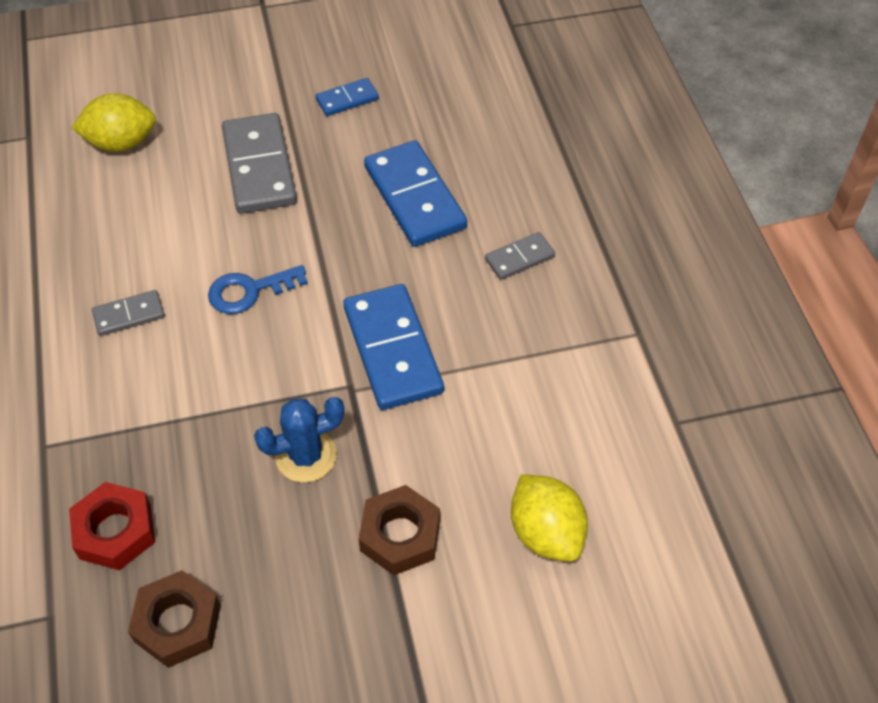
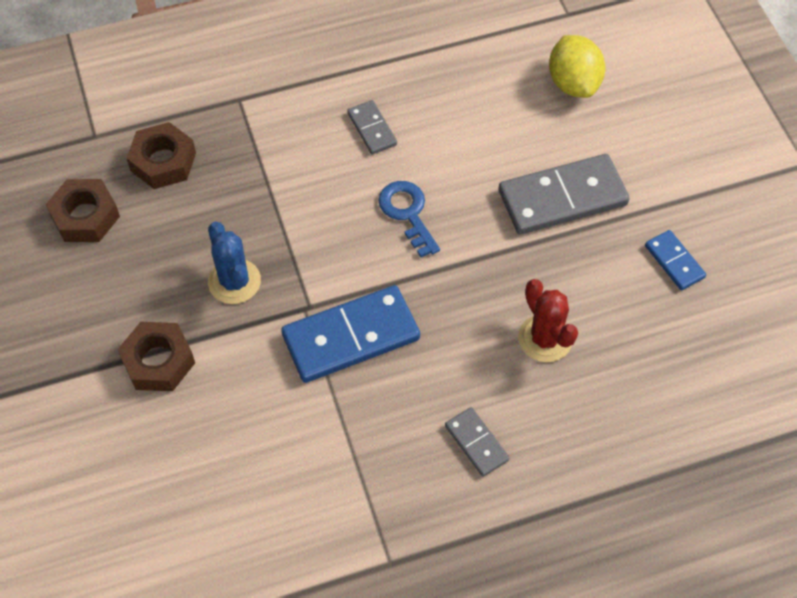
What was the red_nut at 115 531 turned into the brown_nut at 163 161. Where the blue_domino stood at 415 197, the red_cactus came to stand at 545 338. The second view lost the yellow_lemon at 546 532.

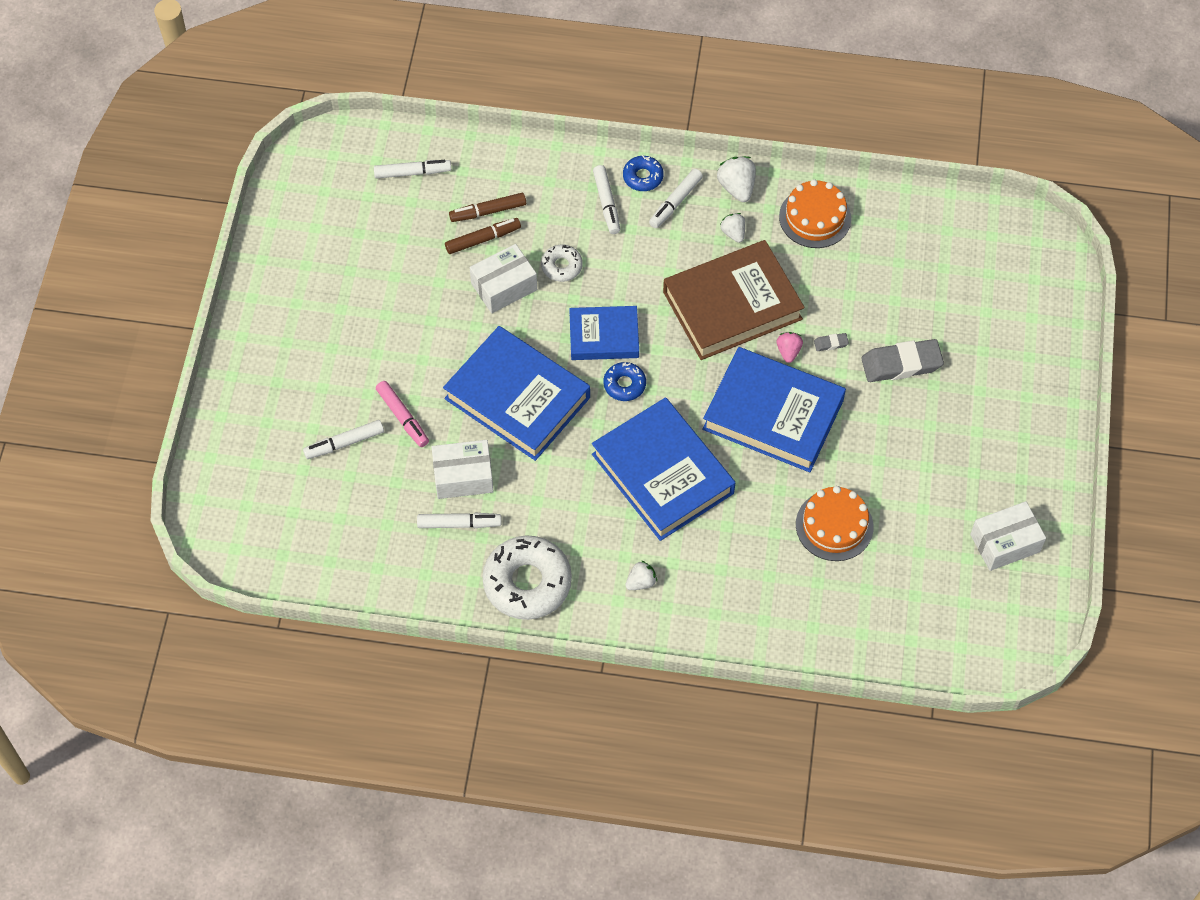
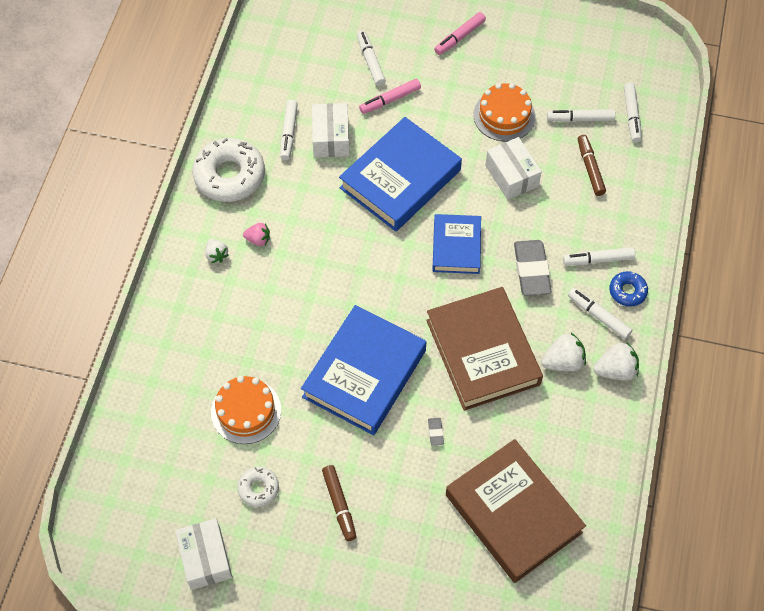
The white_donut ended up elsewhere, having gone from 561 266 to 258 488. The pink_strawberry ended up elsewhere, having gone from 788 351 to 258 239. The brown_marker ended up elsewhere, having gone from 483 239 to 339 505. The second view gained the pink_marker at 459 37. The second view gained the brown_book at 513 513. The orange_cake ended up elsewhere, having gone from 815 217 to 504 115. The grey_eraser ended up elsewhere, having gone from 901 364 to 531 270. The size of the white_strawberry at 733 233 changed by a factor of 1.56. The second view gained the white_marker at 580 119. The second view lost the blue_book at 662 473. The second view lost the blue_donut at 624 384.

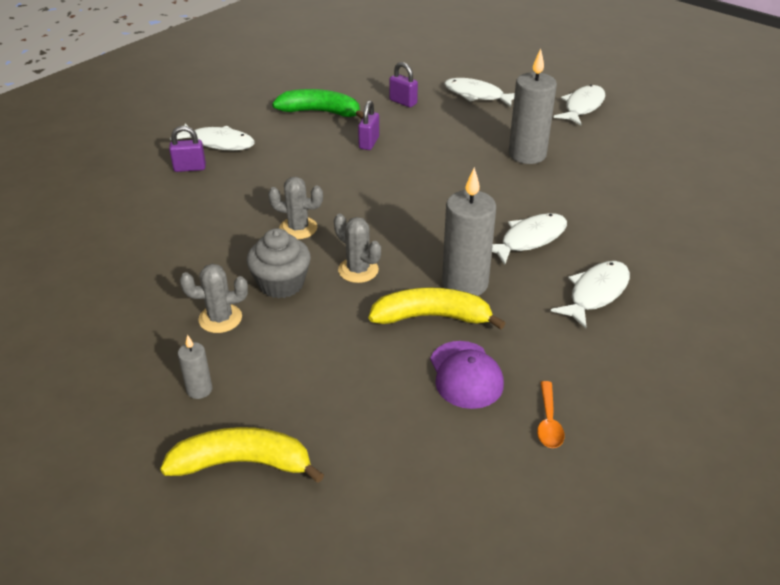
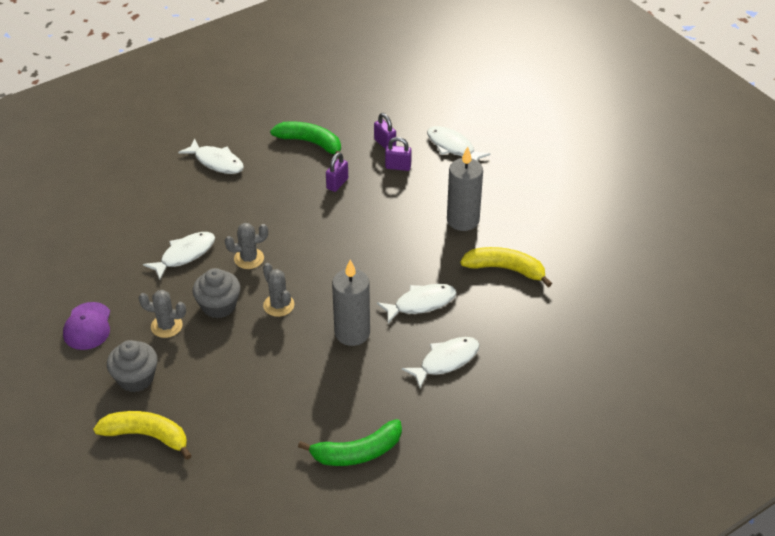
The purple_cap ended up elsewhere, having gone from 466 375 to 87 326. Where the grey_candle stood at 199 389, the grey_cupcake came to stand at 136 378. The white_fish ended up elsewhere, having gone from 582 107 to 185 255. The grey_cactus at 298 228 ended up facing another way, 45 degrees counterclockwise from before. Where the orange_spoon stood at 548 422, the green_banana came to stand at 357 452. The purple_padlock ended up elsewhere, having gone from 190 168 to 398 167. The yellow_banana ended up elsewhere, having gone from 432 317 to 505 269.

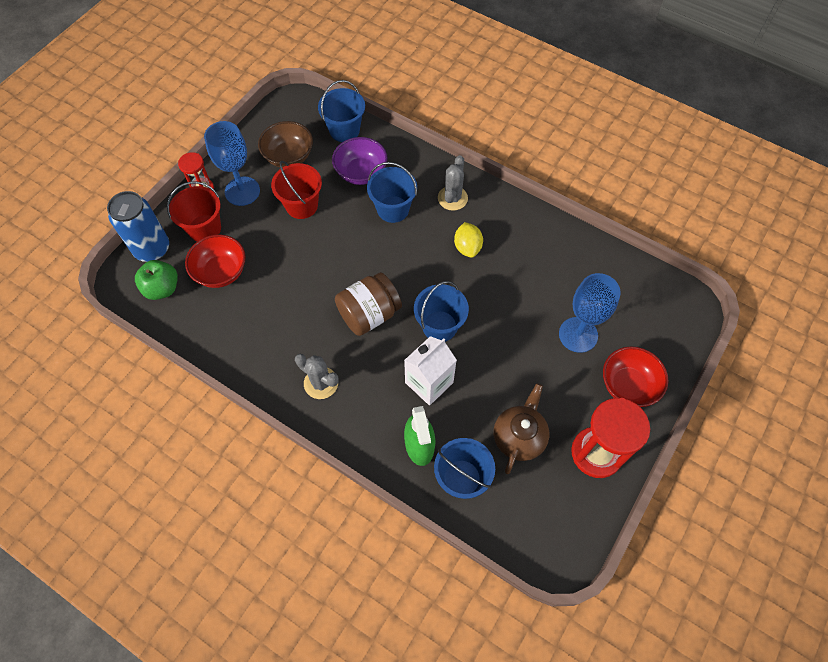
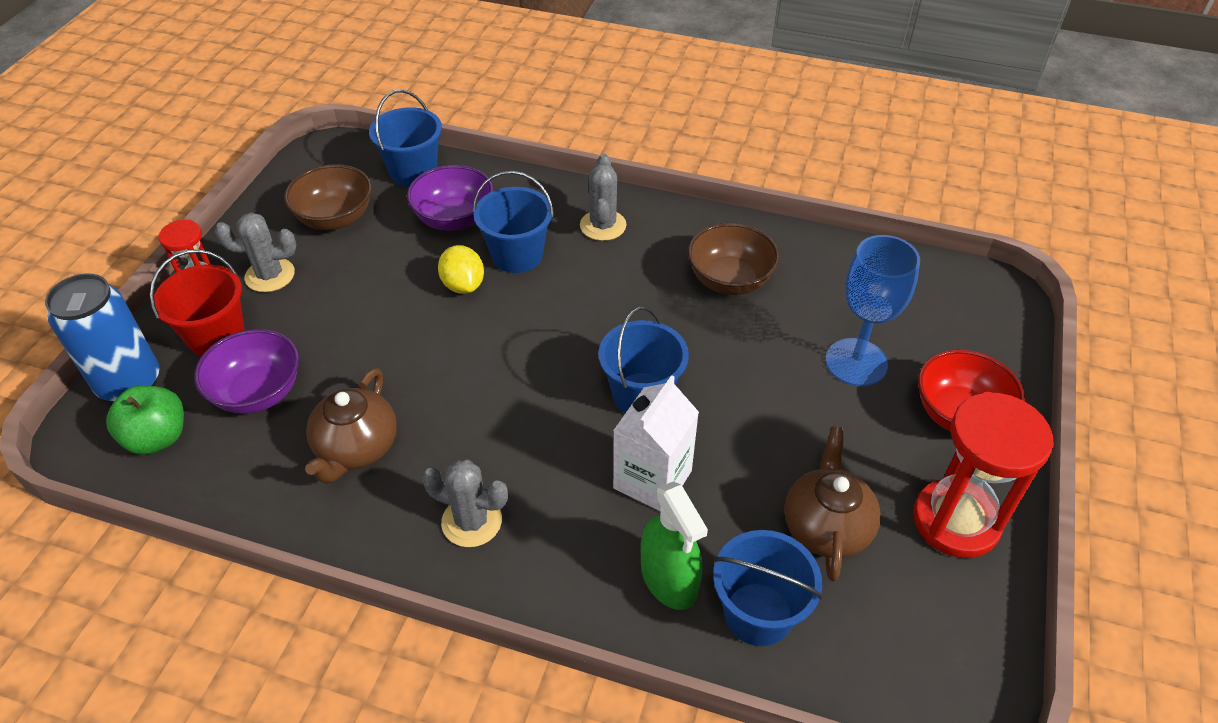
What was the red_bowl at 221 272 turned into the purple_bowl at 258 393. Where the blue_goblet stood at 242 191, the grey_cactus came to stand at 270 275. The second view gained the brown_teapot at 357 448. The yellow_lemon ended up elsewhere, having gone from 467 247 to 463 285. The second view gained the brown_bowl at 730 280. The second view lost the red_bucket at 301 205. The second view lost the brown_jar at 369 314.

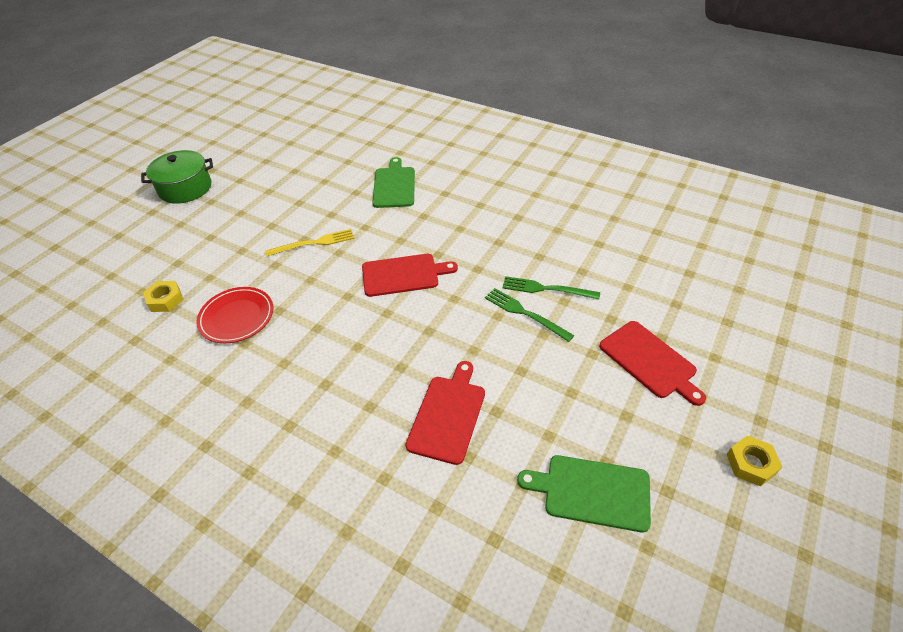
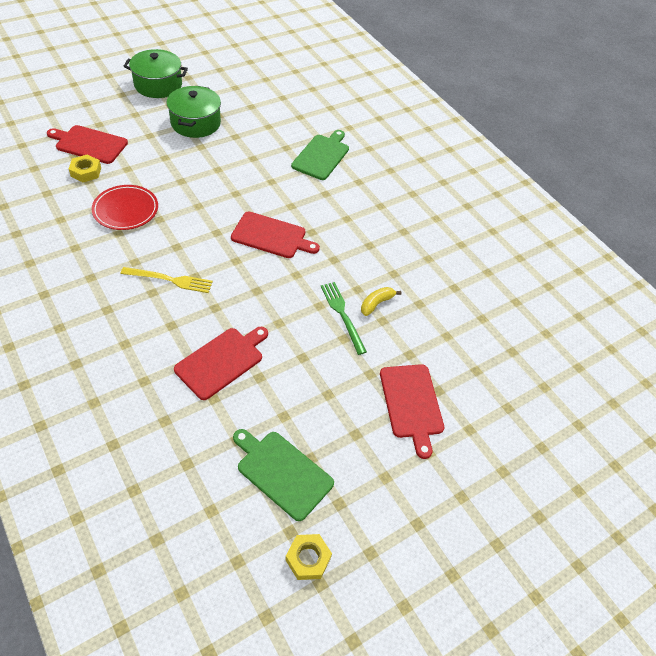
The second view gained the red_cutting_board at 89 144. The yellow_fork ended up elsewhere, having gone from 314 243 to 170 280. The second view gained the green_pot at 195 123. The yellow_nut ended up elsewhere, having gone from 751 464 to 308 558. Where the green_fork stood at 546 289, the yellow_banana came to stand at 376 303.

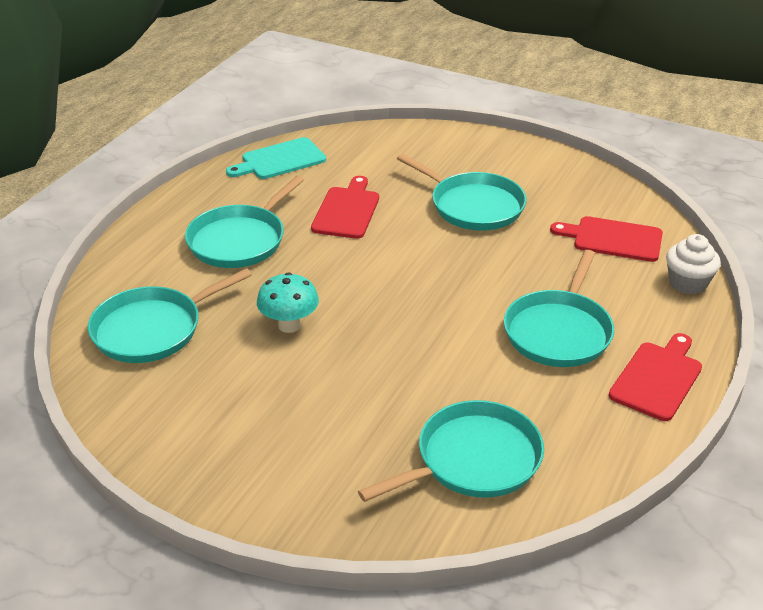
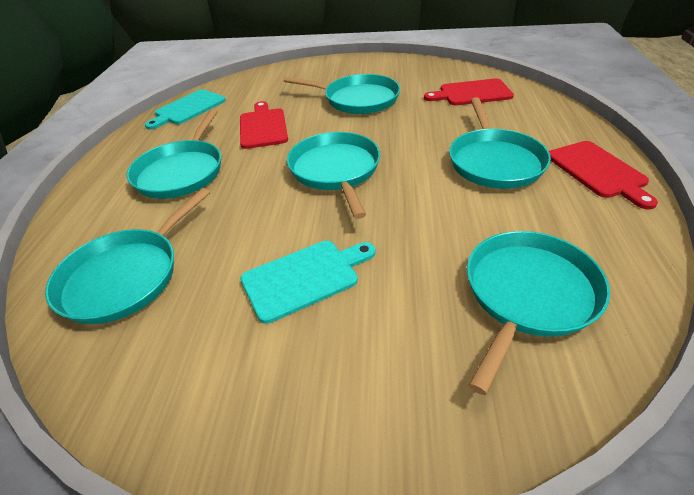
The second view gained the turquoise_cutting_board at 304 277. The second view gained the turquoise_pan at 336 170. The red_cutting_board at 657 378 ended up facing another way, 150 degrees clockwise from before. The second view lost the turquoise_mushroom at 289 325. The second view lost the white_cupcake at 687 283.

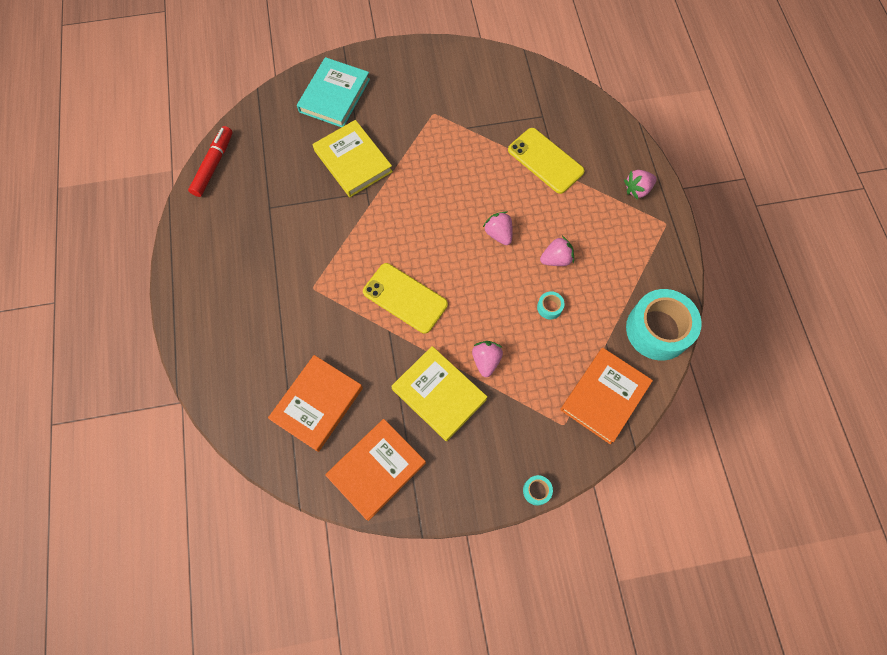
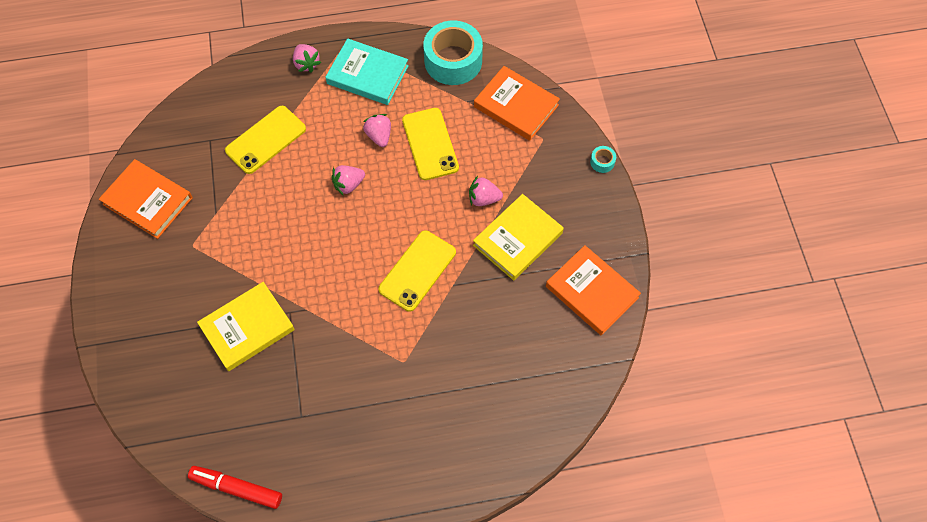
The orange_book ended up elsewhere, having gone from 317 404 to 148 201. The turquoise_book ended up elsewhere, having gone from 334 95 to 367 75. Where the turquoise_tape stood at 549 307, the yellow_phone came to stand at 430 144.

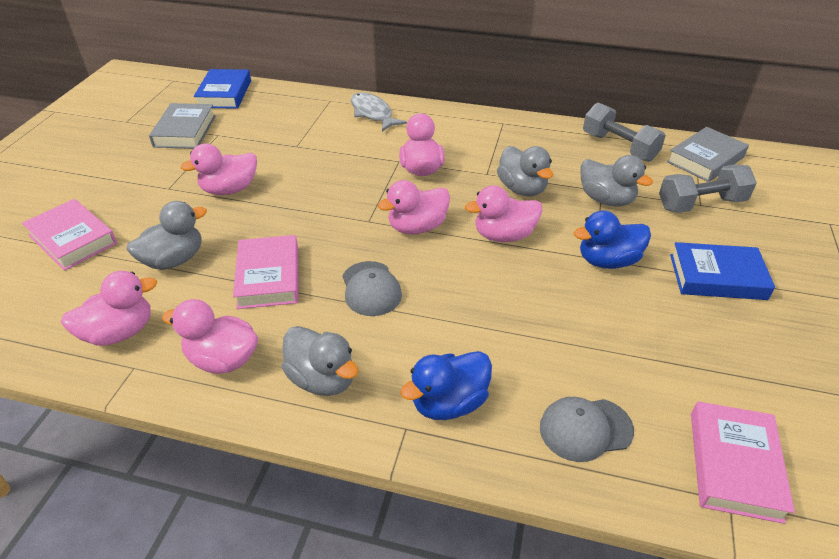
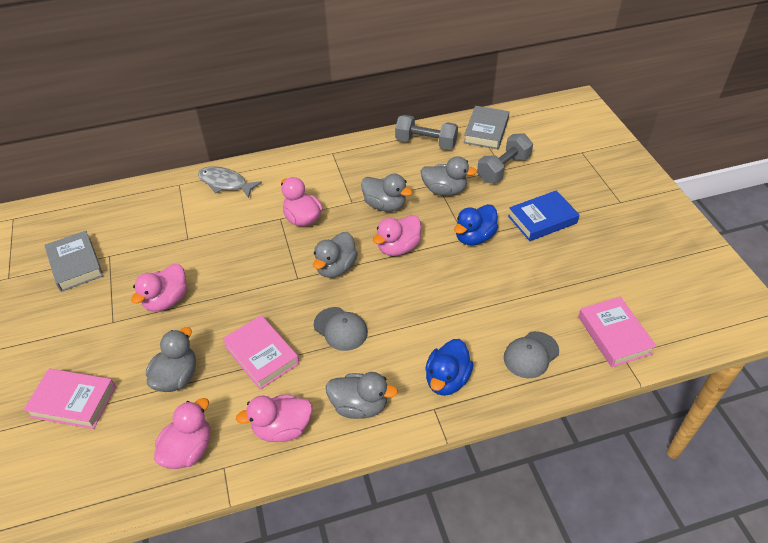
What was the pink_duck at 417 227 turned into the grey_duck at 336 267. The second view lost the blue_book at 225 94.

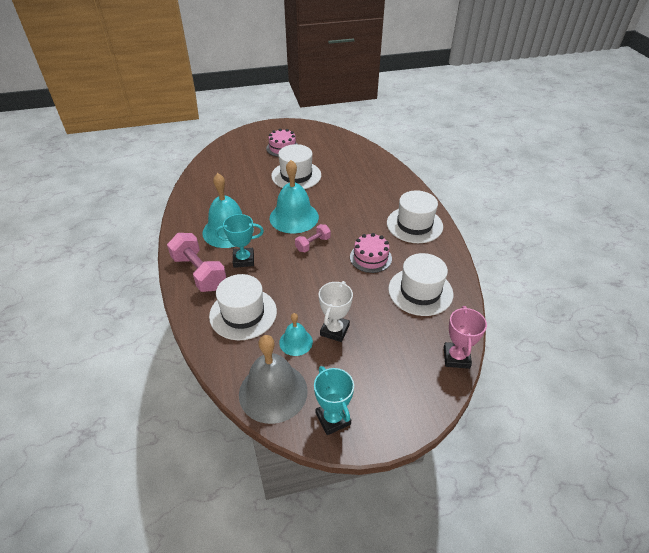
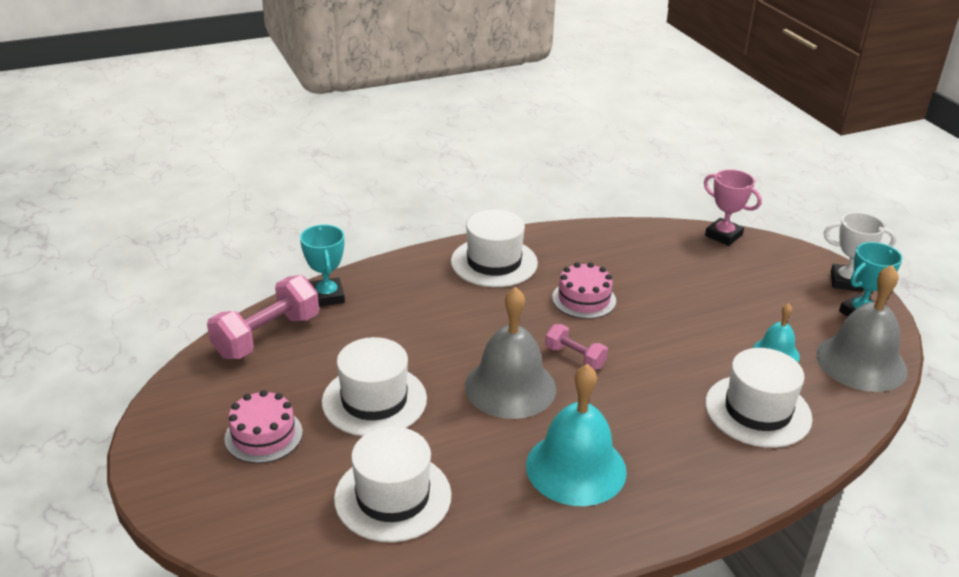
The pink_dumbbell ended up elsewhere, having gone from 199 273 to 267 336. The turquoise_trophy ended up elsewhere, having gone from 243 260 to 327 296. The white_hat ended up elsewhere, having gone from 420 291 to 393 496. What was the turquoise_bell at 294 217 turned into the grey_bell at 510 387. The pink_trophy at 456 357 ended up facing another way, 45 degrees clockwise from before. The white_trophy ended up elsewhere, having gone from 334 330 to 846 281.

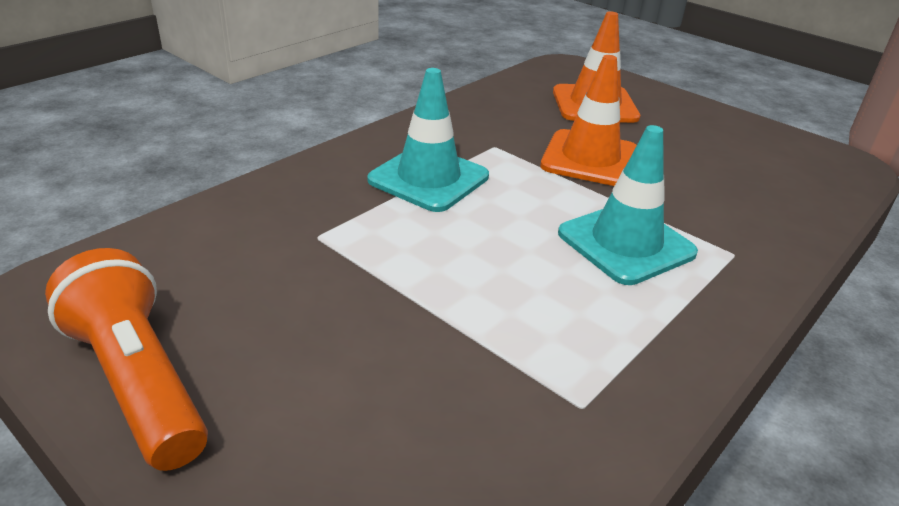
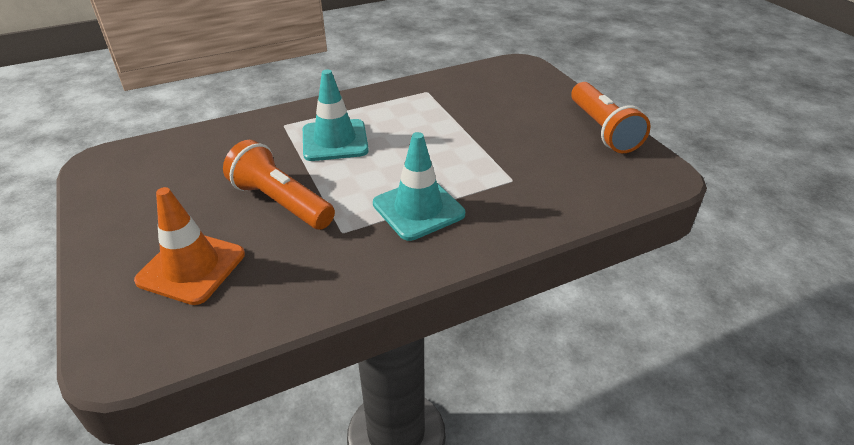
Where the orange_traffic_cone stood at 590 159, the orange_flashlight came to stand at 281 202.

